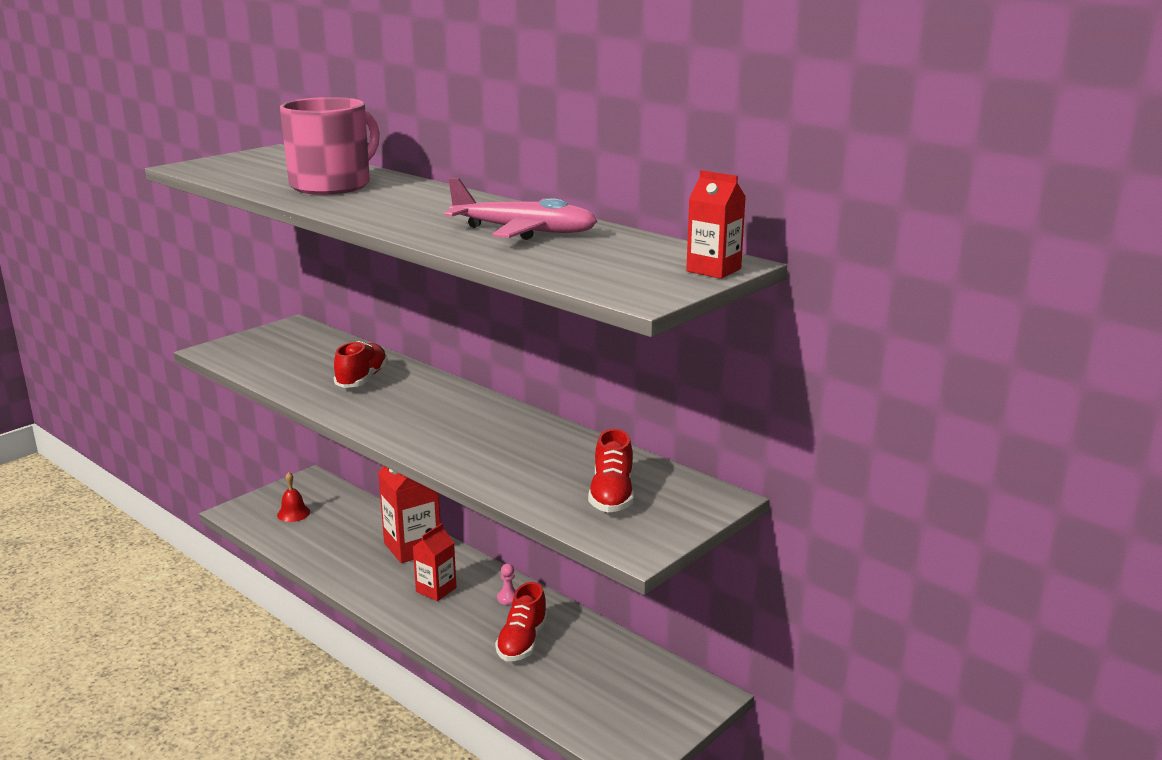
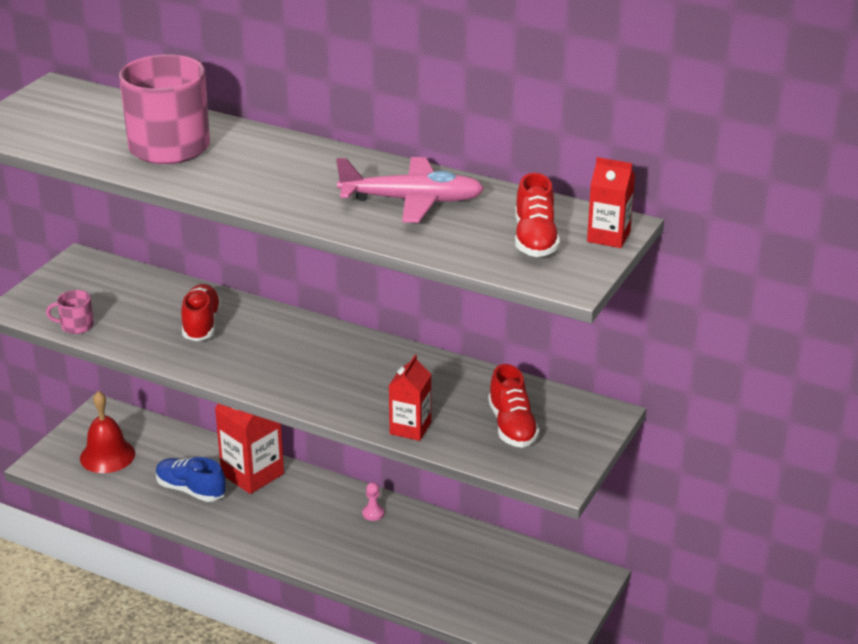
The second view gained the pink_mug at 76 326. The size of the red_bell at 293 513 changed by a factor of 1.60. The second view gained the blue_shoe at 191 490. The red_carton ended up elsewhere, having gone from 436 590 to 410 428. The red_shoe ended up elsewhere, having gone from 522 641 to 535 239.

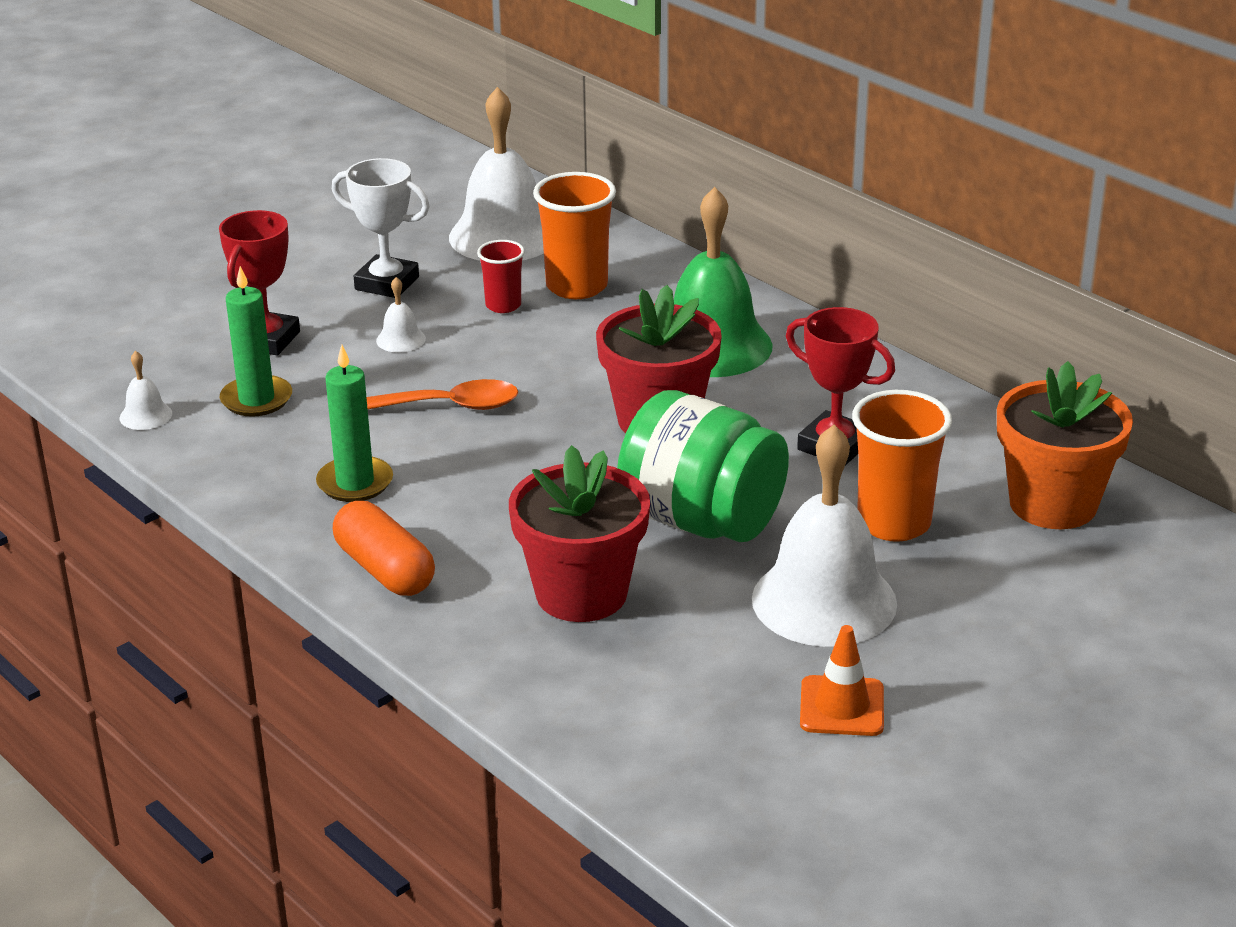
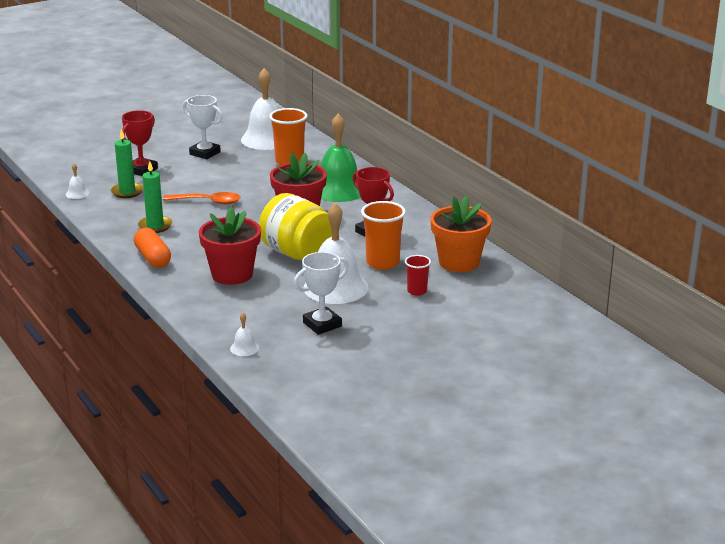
The white_bell ended up elsewhere, having gone from 401 339 to 244 348. What was the green_jar at 701 521 turned into the yellow_jar at 298 254. Where the orange_traffic_cone stood at 842 706, the white_trophy came to stand at 322 324. The red_cup ended up elsewhere, having gone from 503 305 to 417 291.

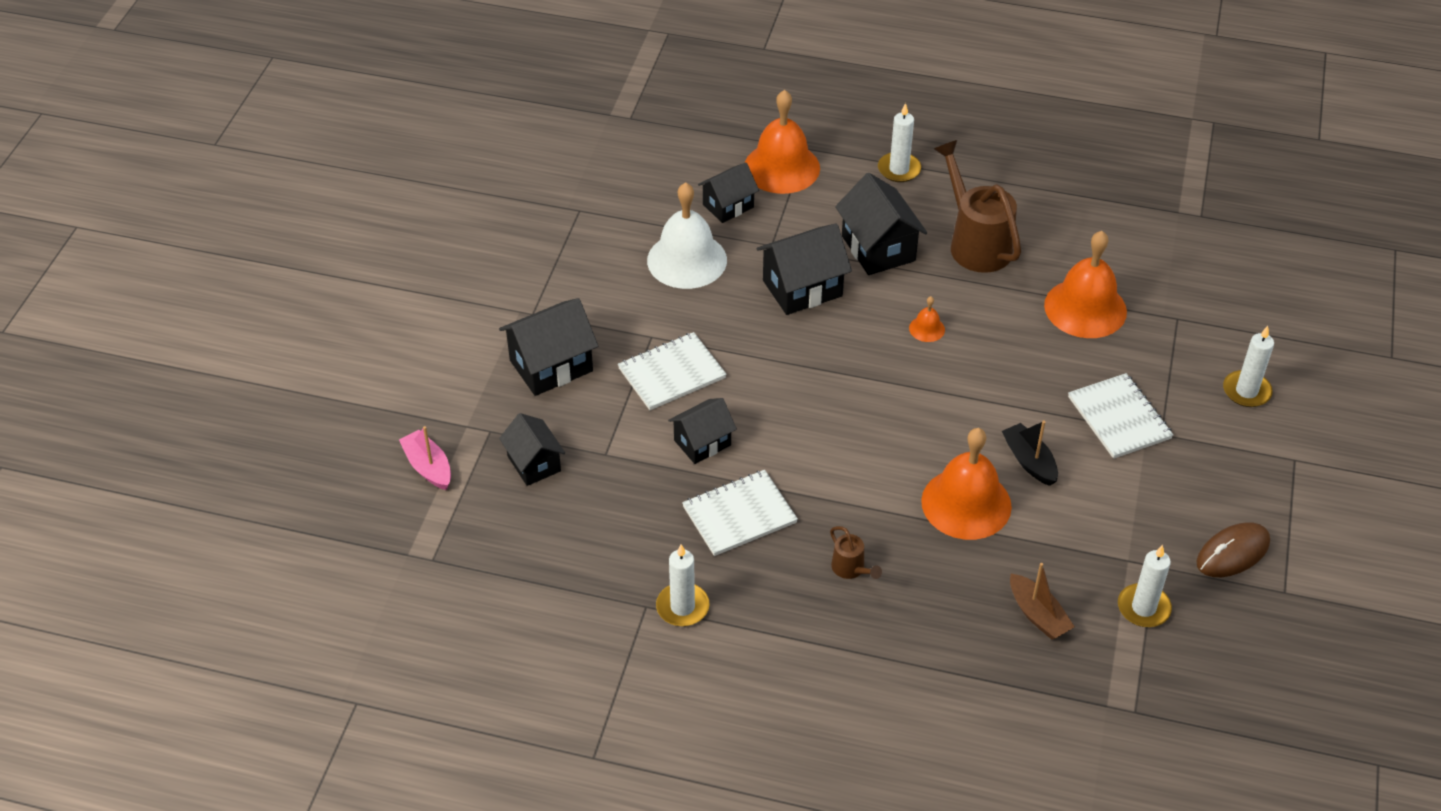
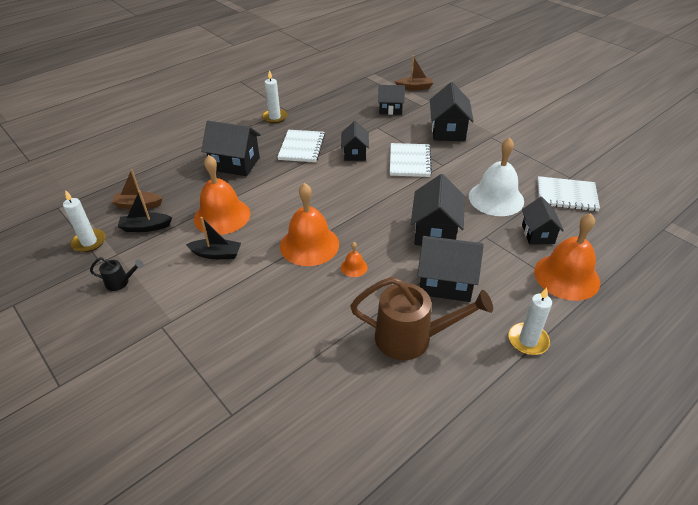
The second view gained the black_watering_can at 121 282. The second view gained the black_boat at 145 227. Where the brown_watering_can stood at 851 569, the black_house came to stand at 235 164. The orange_bell ended up elsewhere, having gone from 1085 308 to 309 245. What was the pink_boat at 428 467 turned into the brown_boat at 414 87. The white_notebook ended up elsewhere, having gone from 1119 418 to 566 195. The second view lost the brown_mouse at 1232 553. The second view lost the white_candle at 1246 391.

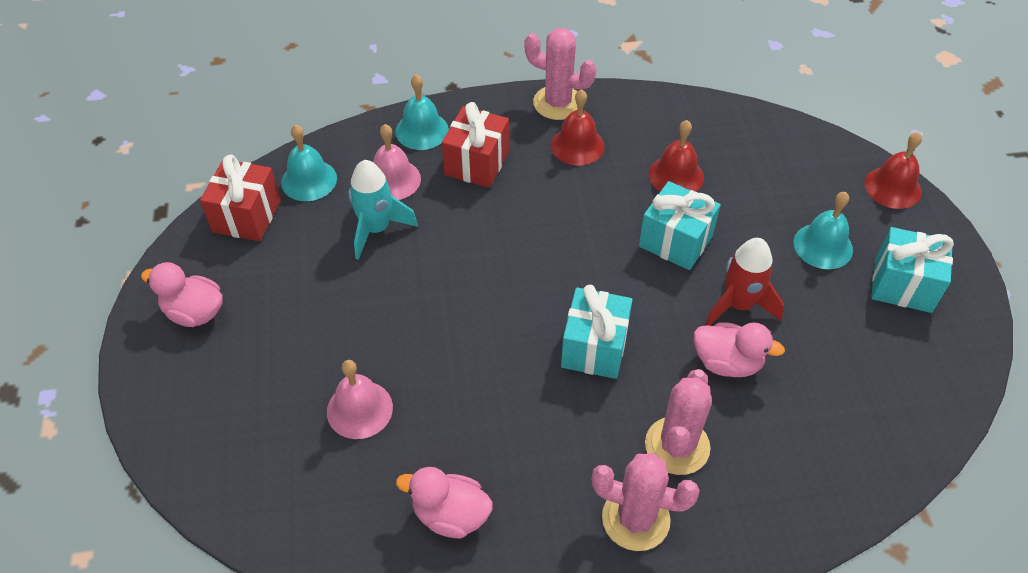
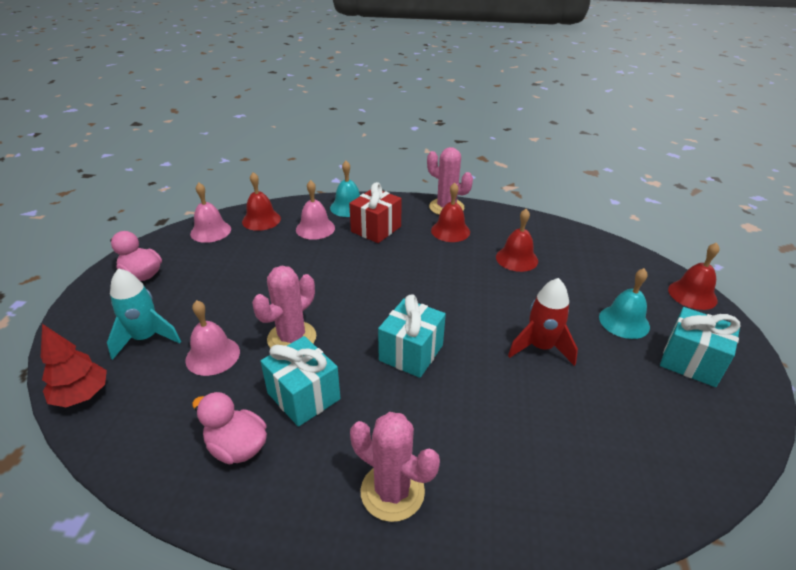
The second view gained the red_tree at 82 396. The turquoise_rocket ended up elsewhere, having gone from 376 229 to 146 338. Where the red_gift stood at 247 216, the pink_bell came to stand at 210 231. What was the turquoise_bell at 309 180 turned into the red_bell at 261 220. The pink_cactus ended up elsewhere, having gone from 677 446 to 292 338. The turquoise_gift ended up elsewhere, having gone from 675 241 to 303 396. The second view lost the pink_duck at 727 362.

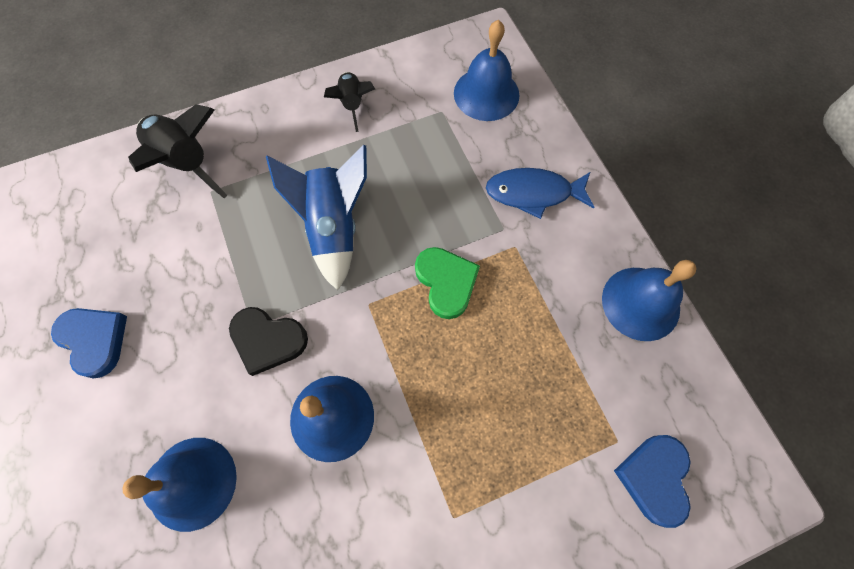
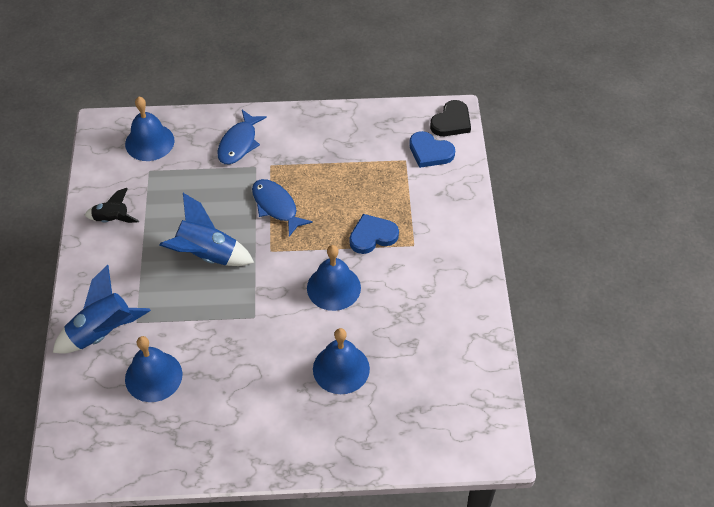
What was the black_rocket at 186 163 turned into the blue_rocket at 103 333. The blue_bell ended up elsewhere, having gone from 640 303 to 153 376. Where the green_heart stood at 446 282, the blue_fish came to stand at 276 206. The blue_heart ended up elsewhere, having gone from 94 340 to 372 236. The black_heart ended up elsewhere, having gone from 268 340 to 451 122.

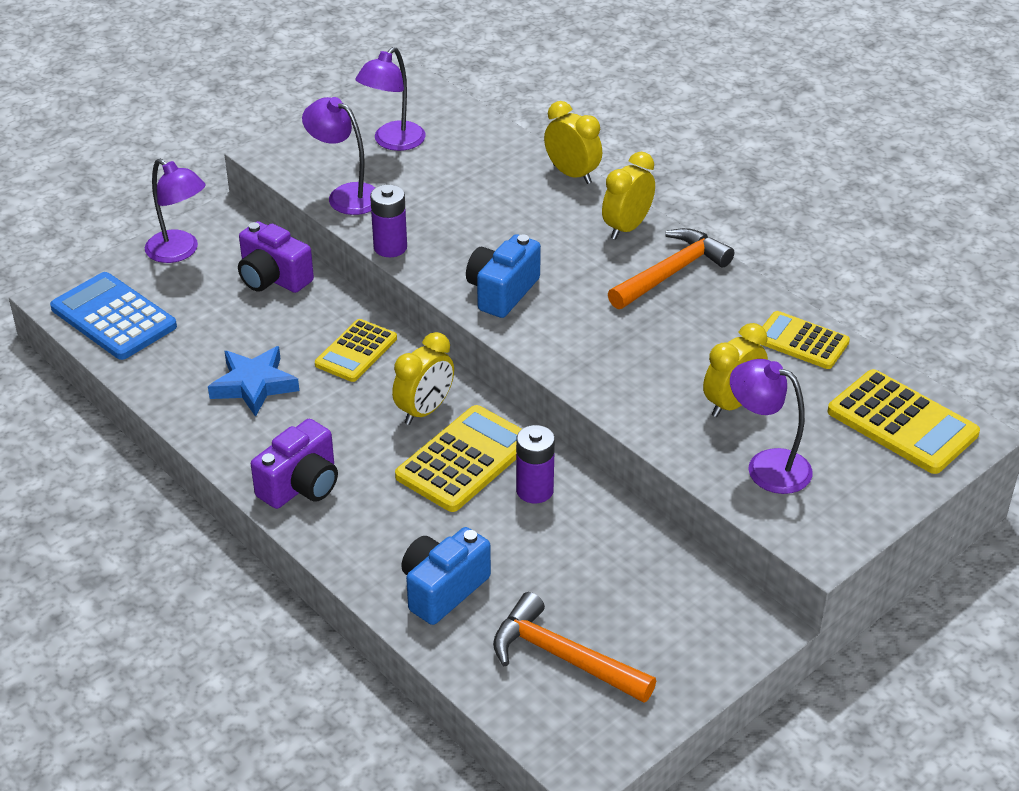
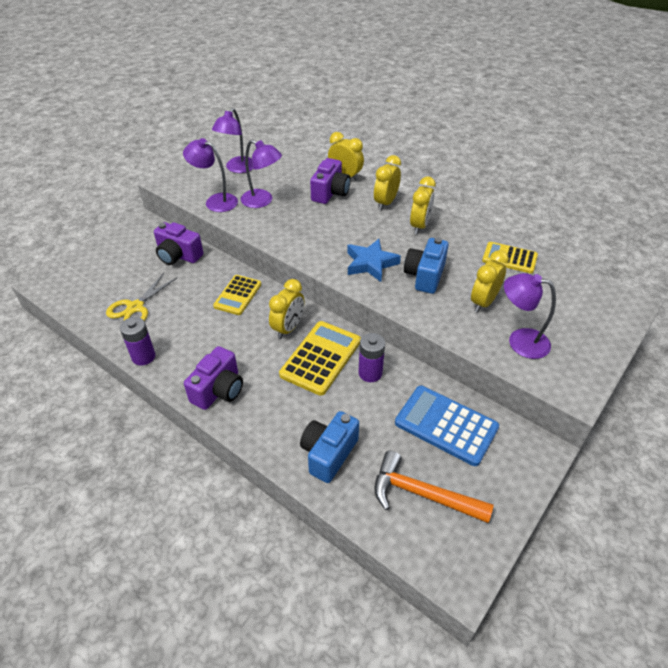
The second view gained the yellow_scissors at 135 307. The purple_battery ended up elsewhere, having gone from 390 247 to 143 356. The purple_lamp ended up elsewhere, having gone from 179 252 to 262 201. The second view gained the purple_camera at 330 193. The blue_star ended up elsewhere, having gone from 254 385 to 370 263. The blue_calculator ended up elsewhere, having gone from 113 317 to 446 425. The blue_camera ended up elsewhere, having gone from 502 292 to 425 276. Where the orange_hammer stood at 671 272, the yellow_clock came to stand at 419 226. The second view lost the yellow_calculator at 902 423.

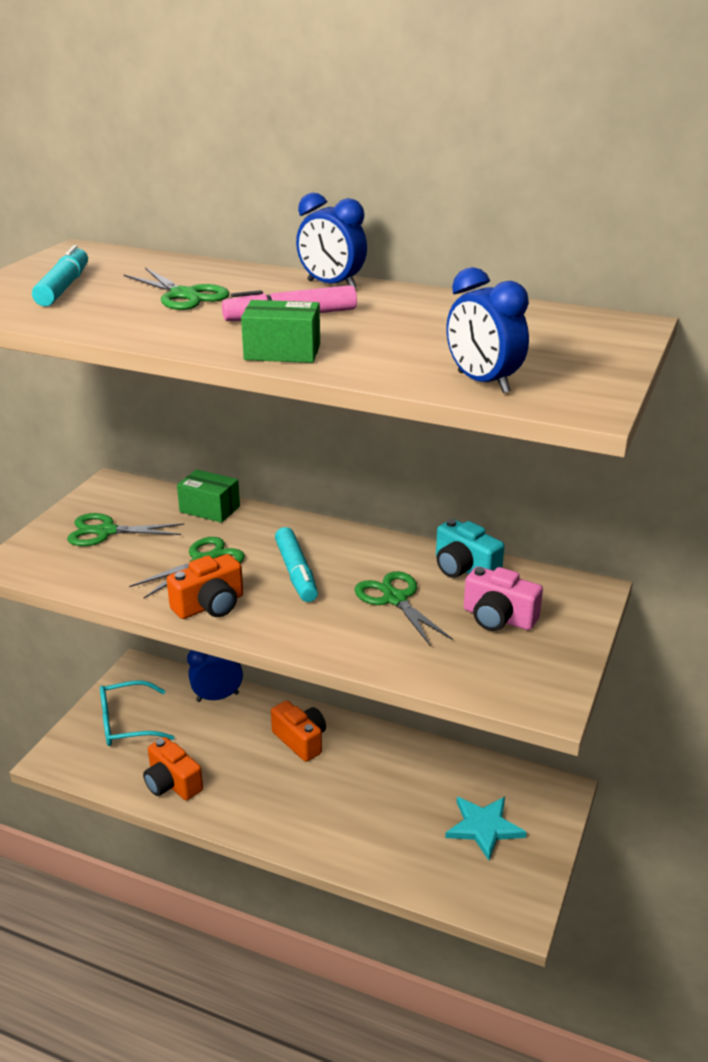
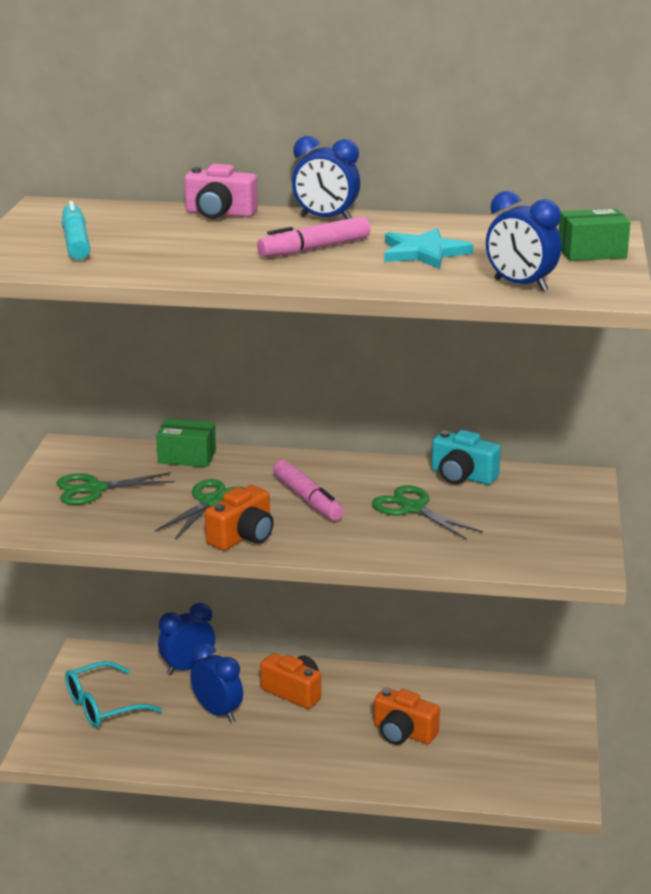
The pink_camera ended up elsewhere, having gone from 498 618 to 219 214. The second view gained the blue_clock at 217 712. What was the turquoise_marker at 296 572 turned into the pink_marker at 308 499. The orange_camera ended up elsewhere, having gone from 172 783 to 403 733. The turquoise_star ended up elsewhere, having gone from 484 827 to 424 252. The green_box ended up elsewhere, having gone from 282 352 to 591 252. The second view lost the green_scissors at 184 295.

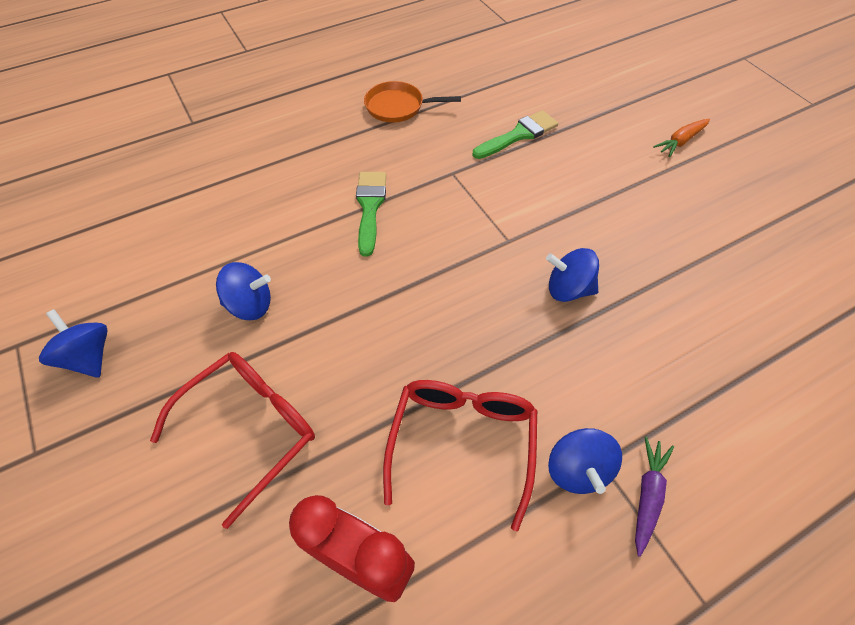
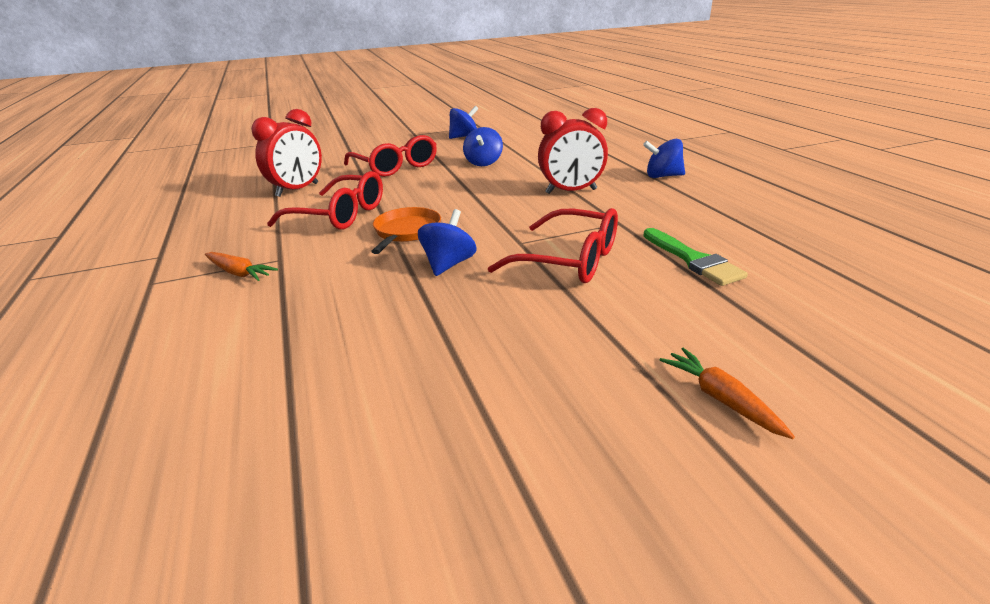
What was the purple_carrot at 647 495 turned into the orange_carrot at 239 273. The orange_pan ended up elsewhere, having gone from 398 107 to 406 232. The second view gained the red_glasses at 569 260. Where the green_brush stood at 370 207, the red_clock came to stand at 571 191. The blue_spinning_top ended up elsewhere, having gone from 577 469 to 662 176.

